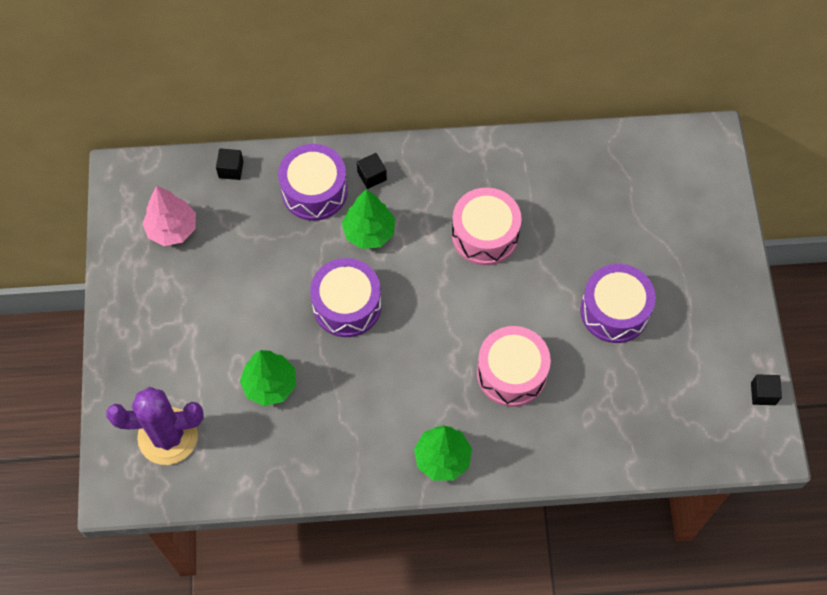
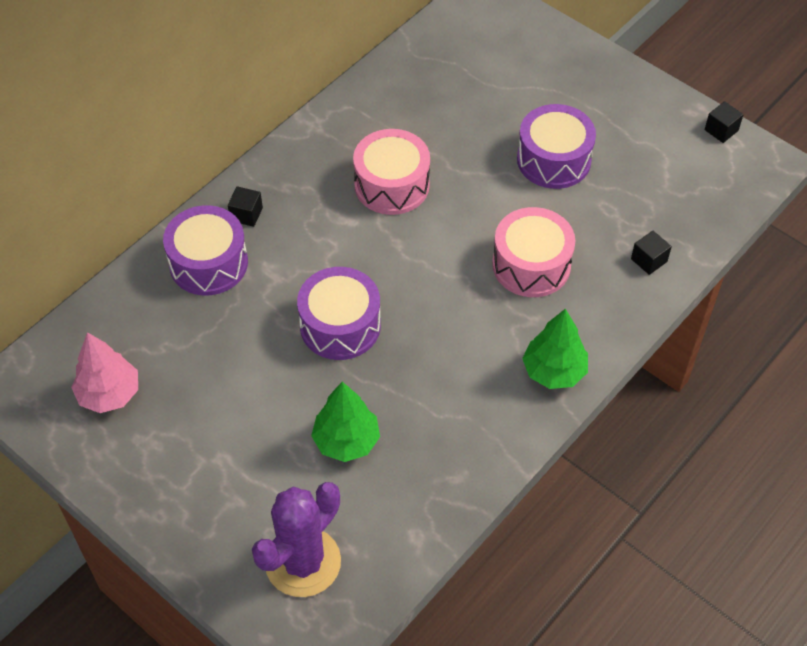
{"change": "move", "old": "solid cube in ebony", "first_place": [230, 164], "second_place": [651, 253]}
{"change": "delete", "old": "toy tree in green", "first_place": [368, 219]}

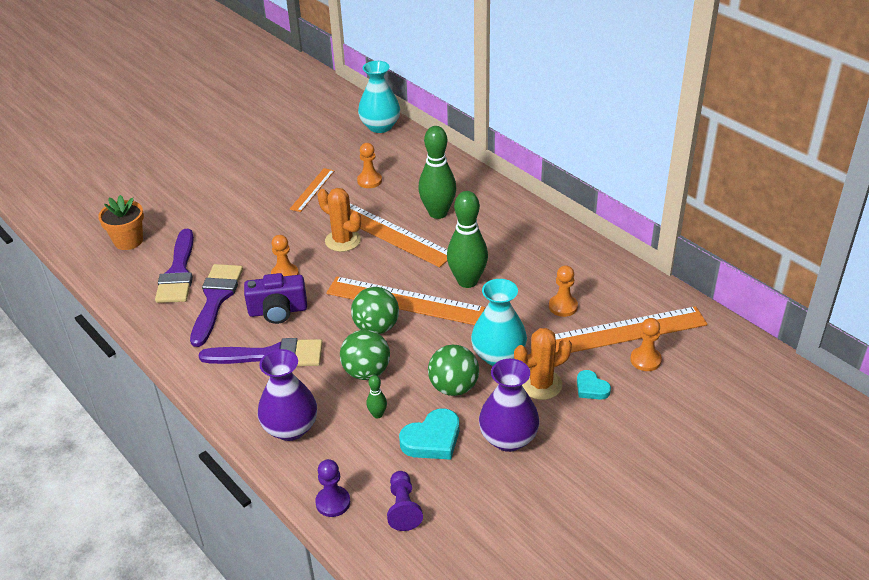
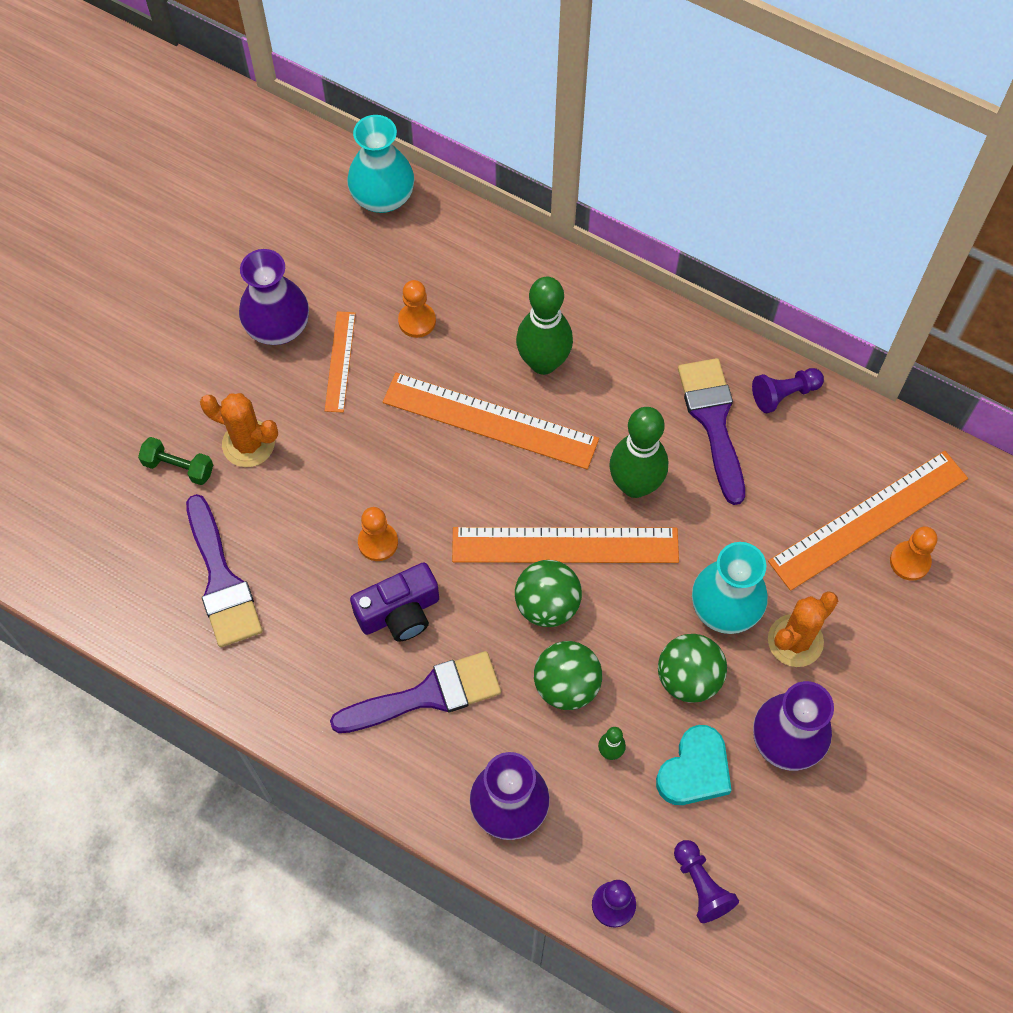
{"change": "delete", "old": "flower pot in orange-coloured", "first_place": [121, 222]}
{"change": "move", "old": "paint brush in royal purple", "first_place": [216, 305], "second_place": [711, 431]}
{"change": "move", "old": "cactus in orange-coloured", "first_place": [339, 220], "second_place": [239, 430]}
{"change": "delete", "old": "game pawn in orange-coloured", "first_place": [563, 291]}
{"change": "delete", "old": "heart shape in aqua", "first_place": [594, 385]}
{"change": "insert", "new": "free weight in green", "second_place": [175, 461]}
{"change": "insert", "new": "flower vase in royal purple", "second_place": [274, 297]}
{"change": "insert", "new": "game pawn in royal purple", "second_place": [788, 390]}

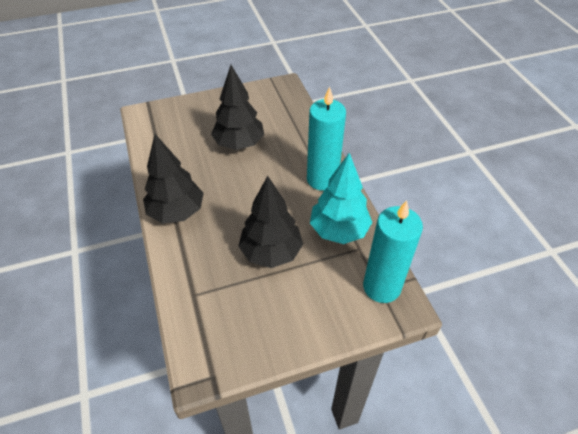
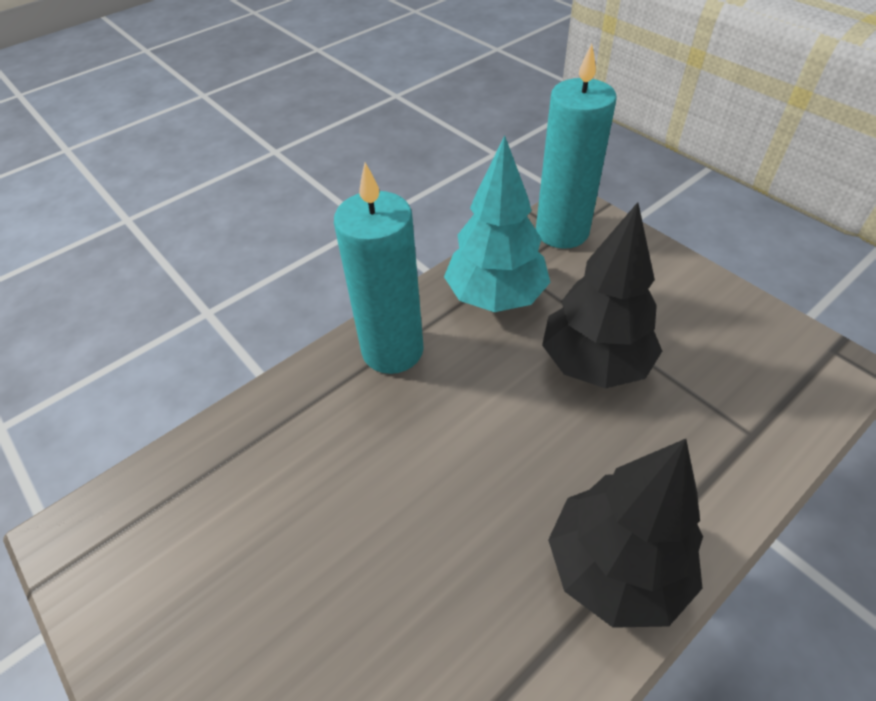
{"change": "delete", "old": "toy tree in ebony", "first_place": [237, 107]}

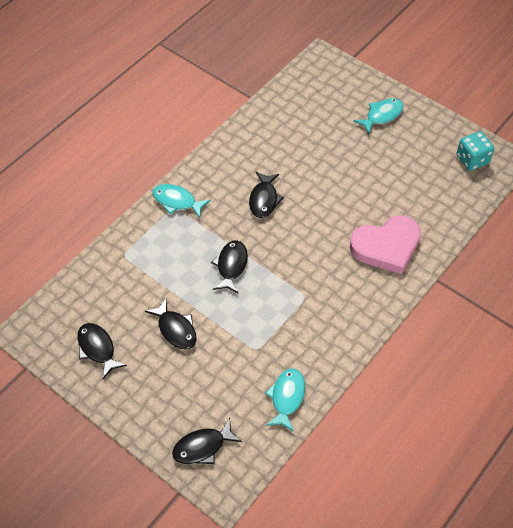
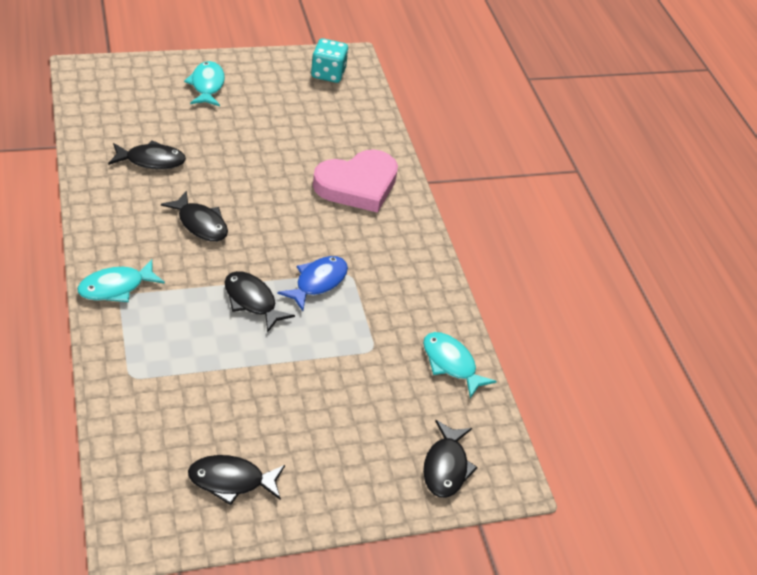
{"change": "move", "old": "toy fish in ebony", "first_place": [171, 323], "second_place": [147, 155]}
{"change": "rotate", "old": "heart shape in rose-pink", "first_place": [385, 244], "second_place": [355, 181], "degrees": 45}
{"change": "insert", "new": "toy fish in royal blue", "second_place": [312, 283]}

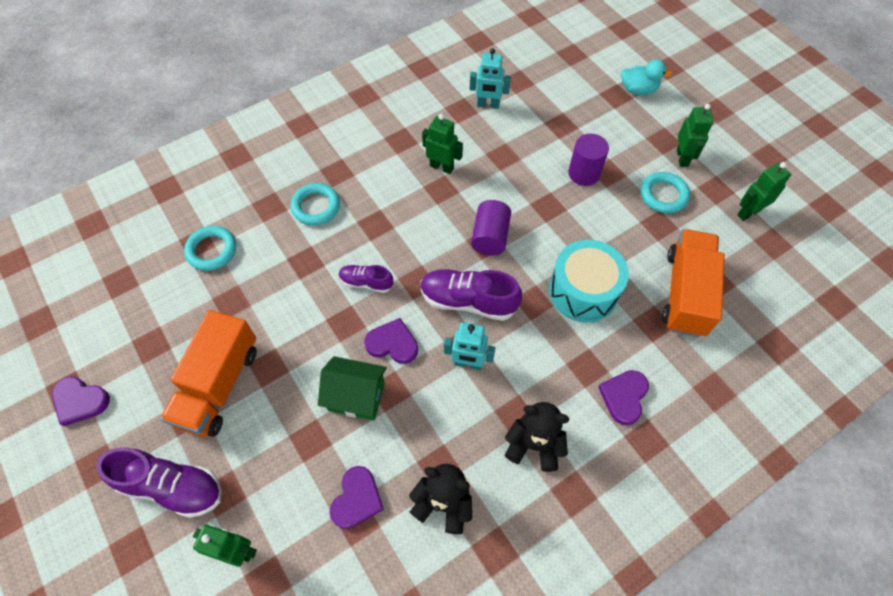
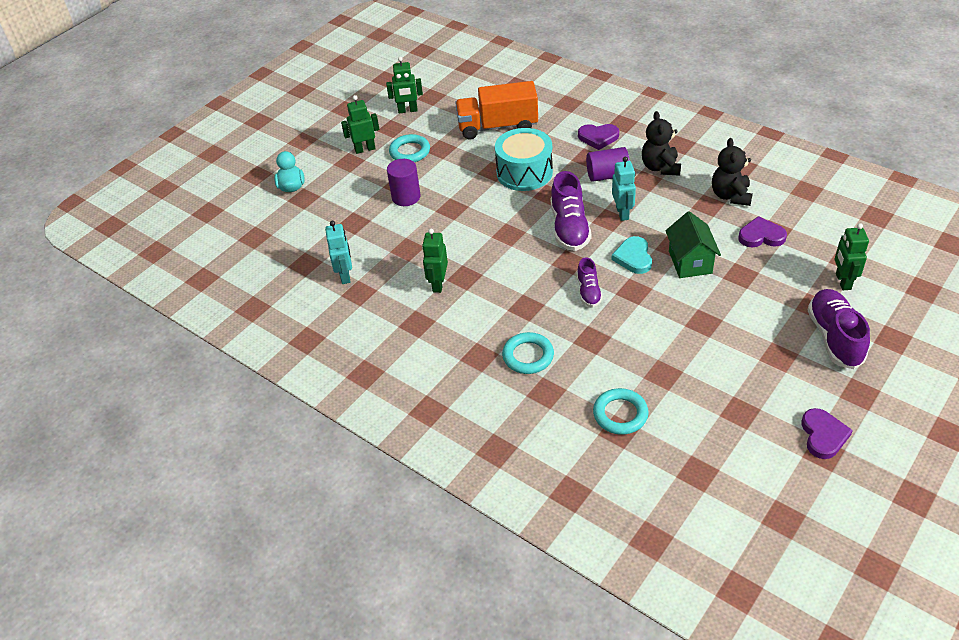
{"change": "delete", "old": "truck in orange-coloured", "first_place": [208, 373]}
{"change": "recolor", "old": "heart shape in royal purple", "new": "heart shape in aqua", "first_place": [391, 341], "second_place": [631, 255]}
{"change": "move", "old": "cylinder in royal purple", "first_place": [491, 228], "second_place": [608, 164]}
{"change": "rotate", "old": "robot figure in green", "first_place": [764, 191], "second_place": [404, 85], "degrees": -45}

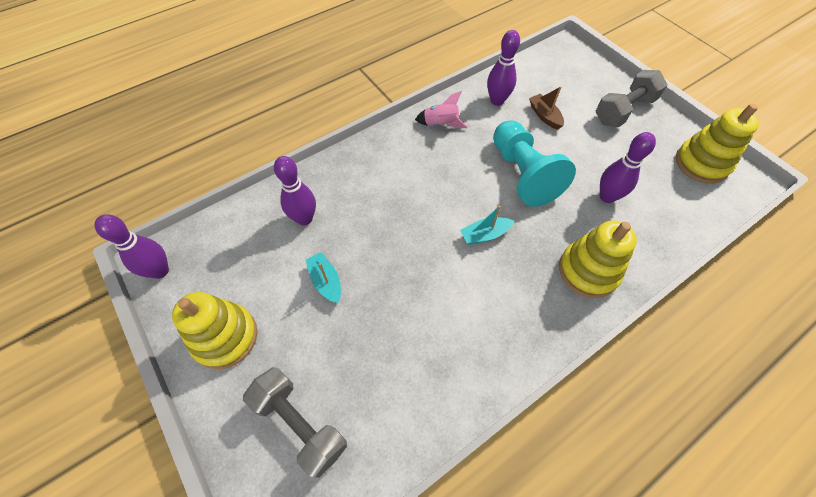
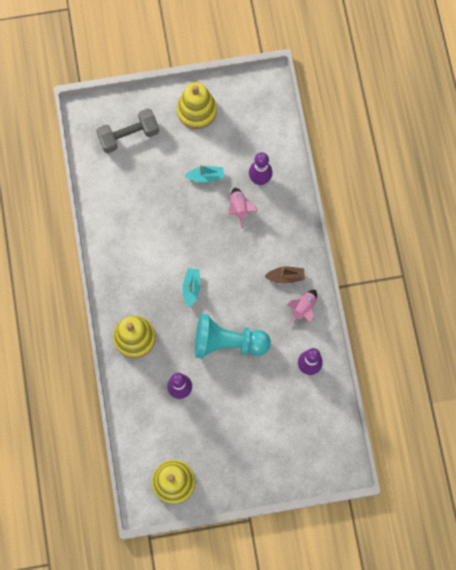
{"change": "delete", "old": "tenpin in royal purple", "first_place": [132, 246]}
{"change": "move", "old": "boat in dark brown", "first_place": [546, 108], "second_place": [285, 275]}
{"change": "delete", "old": "free weight in ash-grey", "first_place": [632, 98]}
{"change": "insert", "new": "spaceship in rose-pink", "second_place": [243, 208]}

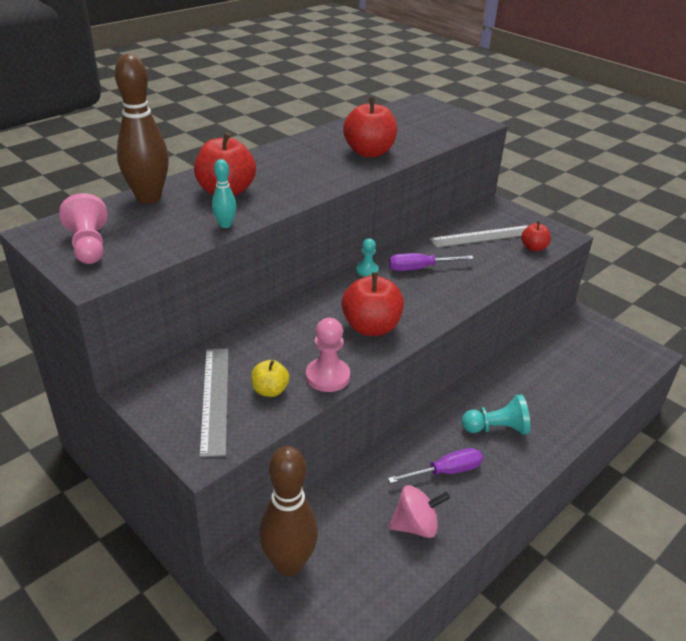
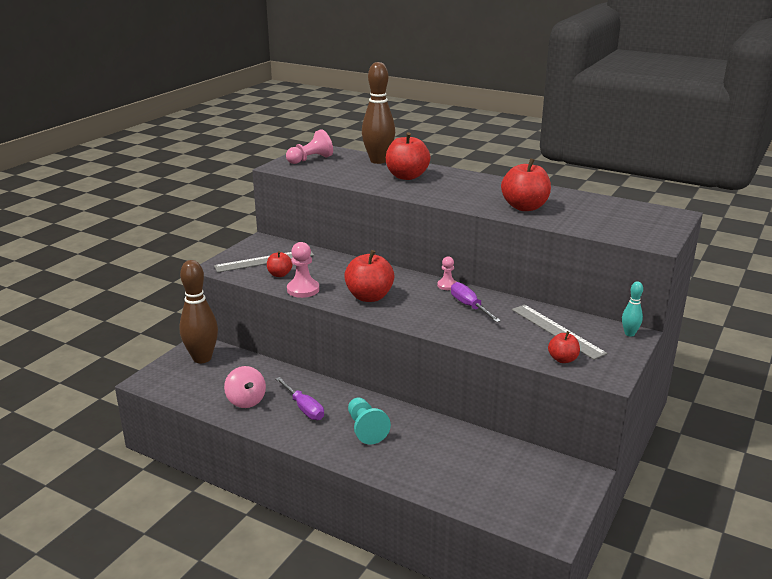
{"change": "move", "old": "tenpin in aqua", "first_place": [224, 193], "second_place": [632, 309]}
{"change": "recolor", "old": "toy apple in golden", "new": "toy apple in scarlet", "first_place": [270, 378], "second_place": [280, 264]}
{"change": "recolor", "old": "game pawn in aqua", "new": "game pawn in rose-pink", "first_place": [367, 257], "second_place": [446, 273]}

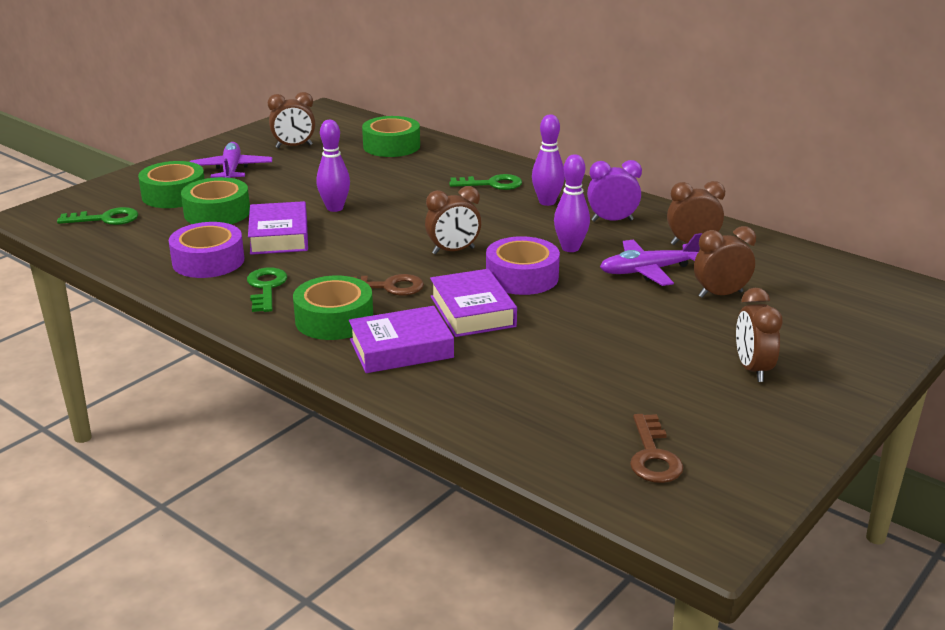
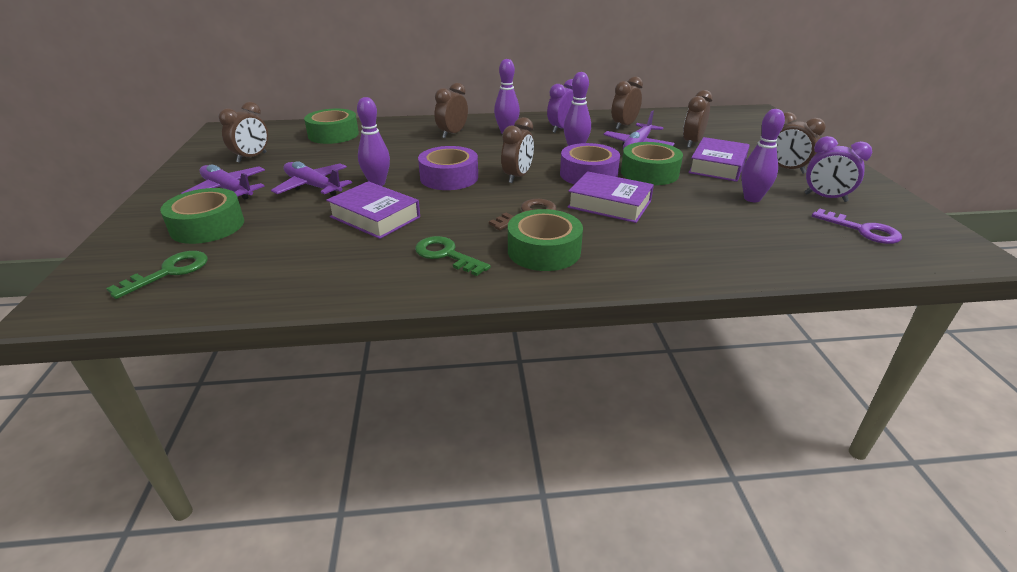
{"change": "move", "old": "roll of tape in royal purple", "first_place": [206, 250], "second_place": [448, 168]}
{"change": "move", "old": "roll of tape in green", "first_place": [215, 200], "second_place": [652, 163]}
{"change": "move", "old": "hardcover in royal purple", "first_place": [401, 339], "second_place": [719, 159]}
{"change": "replace", "old": "key in green", "new": "bedside clock in dark brown", "first_place": [485, 182], "second_place": [451, 110]}
{"change": "recolor", "old": "key in dark brown", "new": "key in royal purple", "first_place": [656, 448], "second_place": [857, 226]}
{"change": "insert", "new": "plane in royal purple", "second_place": [311, 178]}
{"change": "insert", "new": "tenpin in royal purple", "second_place": [763, 155]}
{"change": "insert", "new": "bedside clock in royal purple", "second_place": [838, 169]}

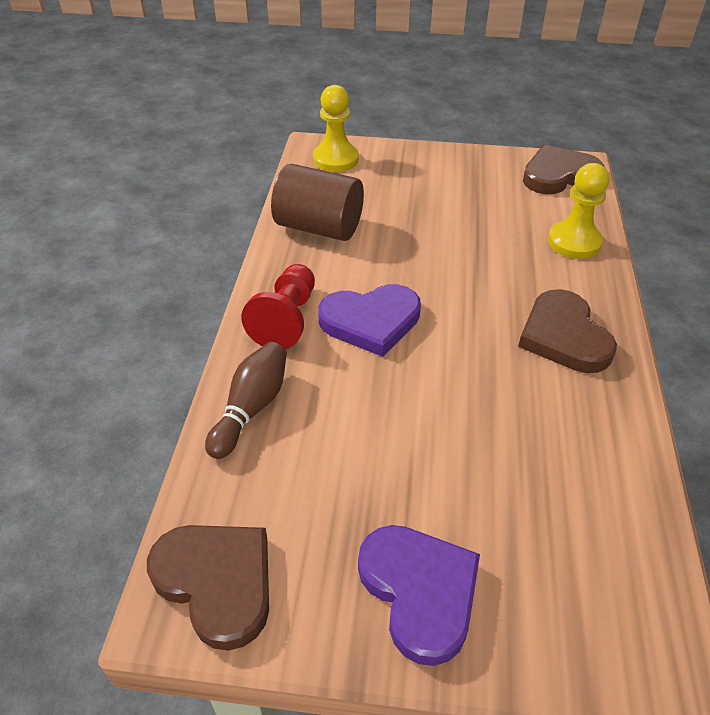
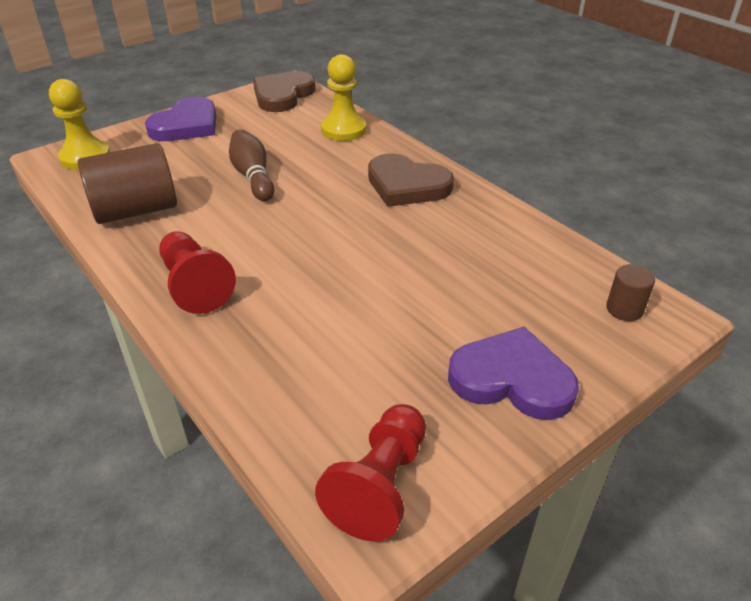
{"change": "replace", "old": "heart shape in dark brown", "new": "game pawn in scarlet", "first_place": [208, 588], "second_place": [370, 472]}
{"change": "move", "old": "tenpin in dark brown", "first_place": [246, 400], "second_place": [251, 165]}
{"change": "move", "old": "heart shape in royal purple", "first_place": [369, 320], "second_place": [180, 118]}
{"change": "insert", "new": "cylinder in dark brown", "second_place": [630, 292]}

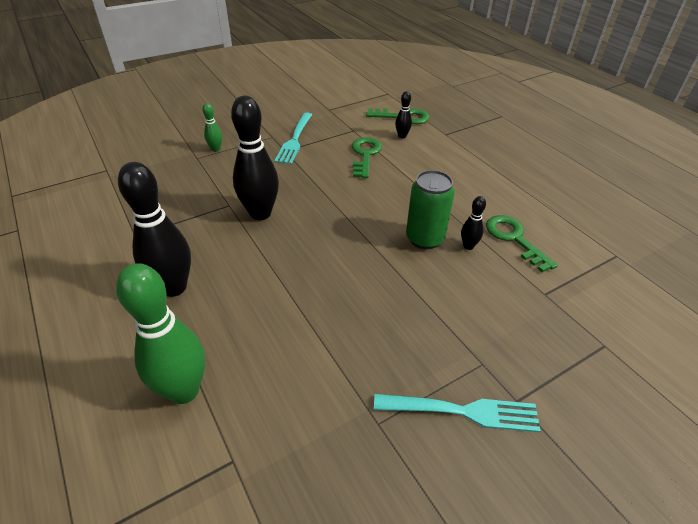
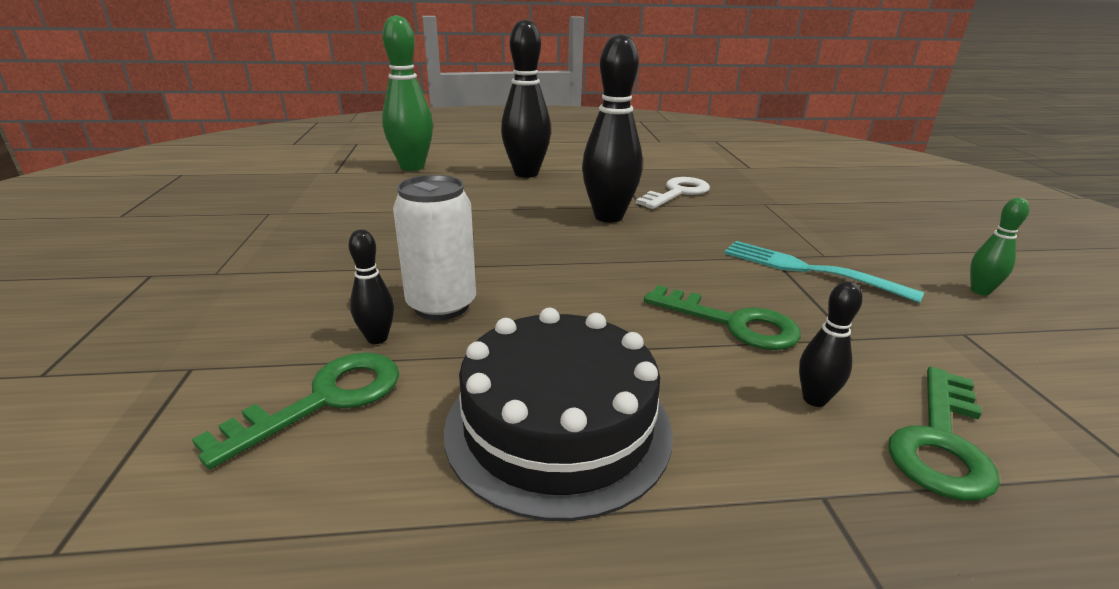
{"change": "move", "old": "tenpin in green", "first_place": [212, 127], "second_place": [1000, 247]}
{"change": "delete", "old": "dinner fork in aqua", "first_place": [457, 413]}
{"change": "recolor", "old": "tin in green", "new": "tin in white", "first_place": [430, 209], "second_place": [434, 247]}
{"change": "rotate", "old": "key in green", "first_place": [522, 244], "second_place": [295, 410], "degrees": -45}
{"change": "insert", "new": "layer cake in ebony", "second_place": [558, 414]}
{"change": "insert", "new": "key in white", "second_place": [673, 193]}

